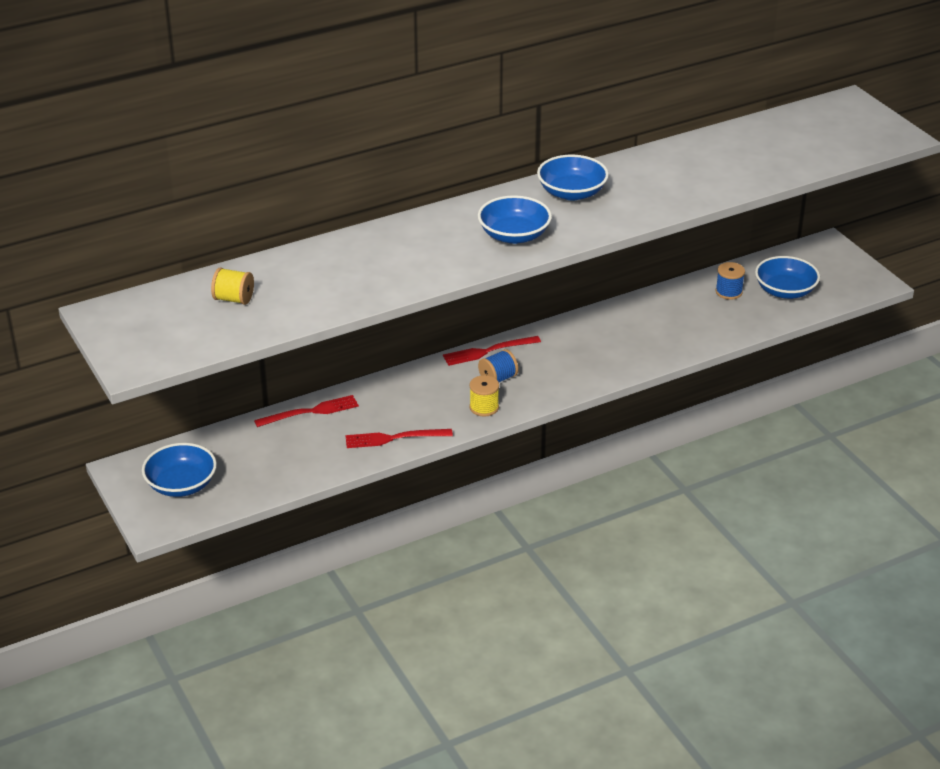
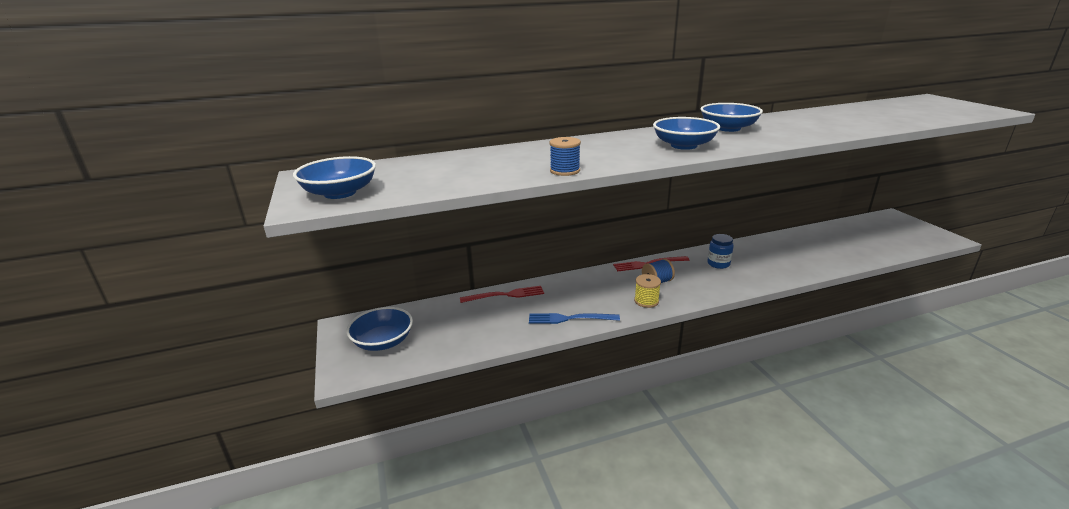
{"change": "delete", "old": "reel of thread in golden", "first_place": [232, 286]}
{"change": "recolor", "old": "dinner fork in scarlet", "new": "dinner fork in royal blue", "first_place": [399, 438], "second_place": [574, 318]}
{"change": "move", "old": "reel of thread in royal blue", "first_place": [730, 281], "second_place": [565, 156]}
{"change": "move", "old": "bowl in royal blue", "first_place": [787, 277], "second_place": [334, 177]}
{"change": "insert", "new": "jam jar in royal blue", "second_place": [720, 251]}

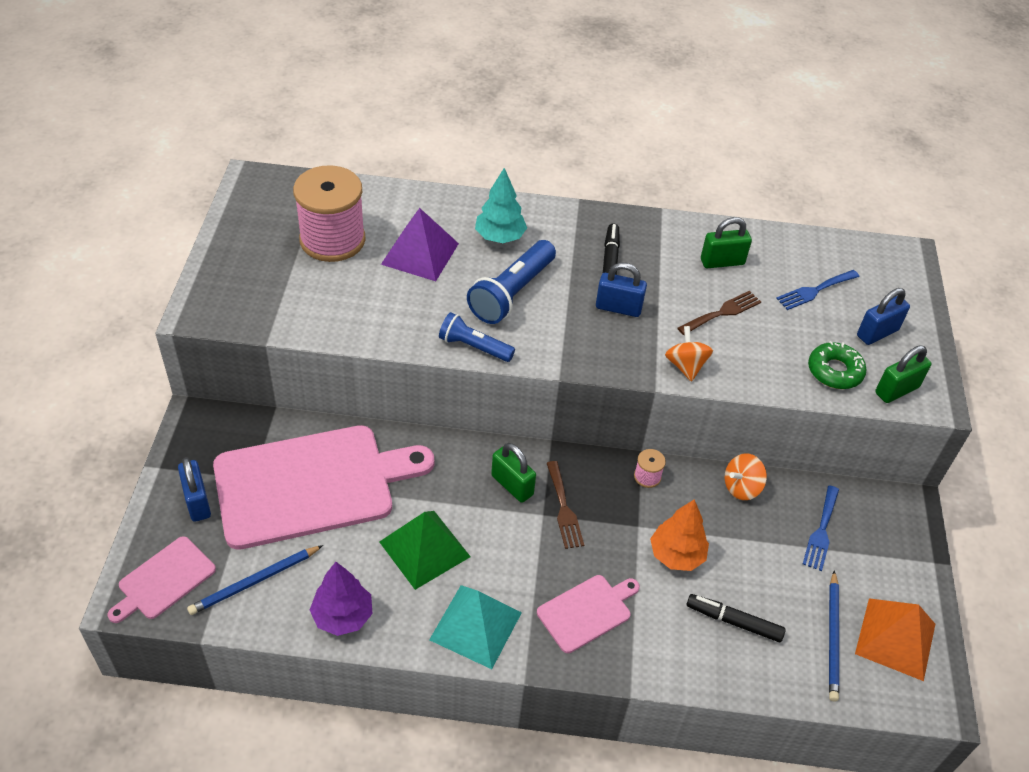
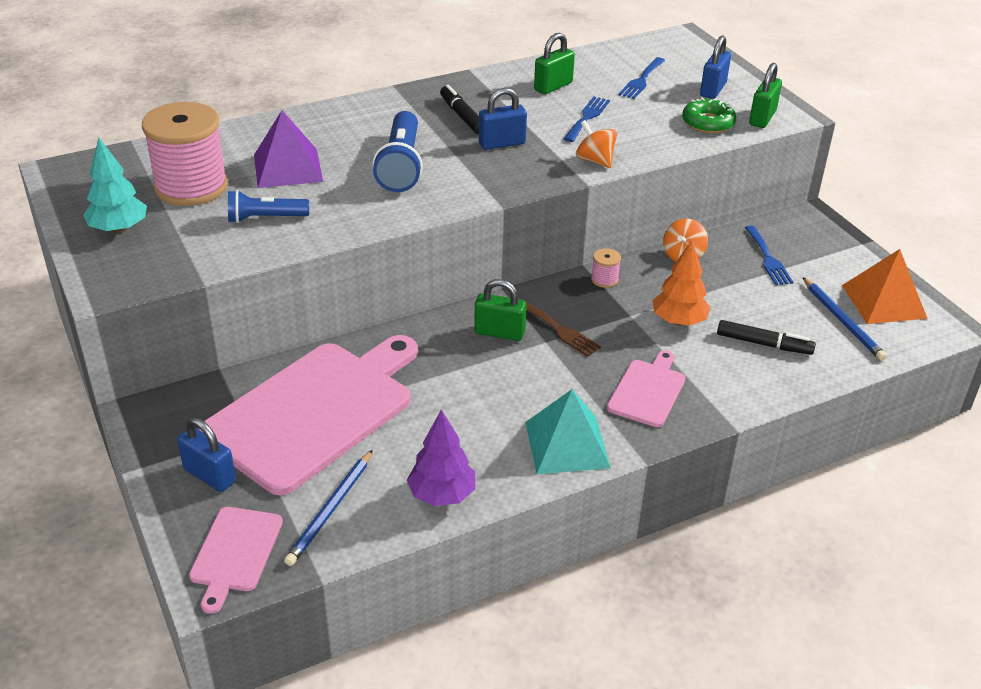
{"change": "delete", "old": "pyramid shape in green", "first_place": [425, 550]}
{"change": "move", "old": "pocket torch in royal blue", "first_place": [477, 337], "second_place": [268, 206]}
{"change": "move", "old": "toy tree in aqua", "first_place": [501, 205], "second_place": [115, 185]}
{"change": "recolor", "old": "dinner fork in dark brown", "new": "dinner fork in royal blue", "first_place": [719, 313], "second_place": [587, 119]}
{"change": "rotate", "old": "marker pen in ebony", "first_place": [736, 618], "second_place": [766, 337], "degrees": -150}

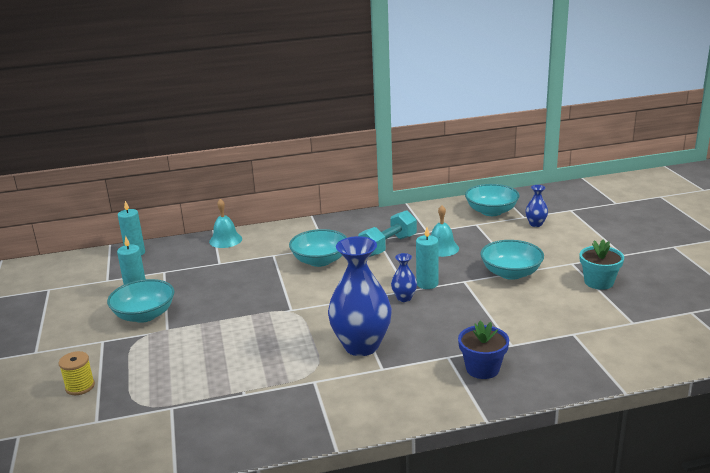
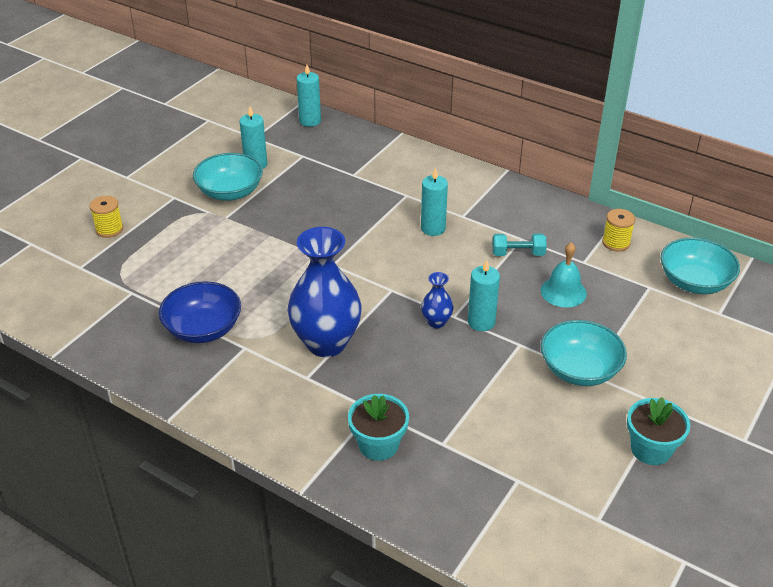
{"change": "delete", "old": "school bell in aqua", "first_place": [225, 223]}
{"change": "replace", "old": "bowl in aqua", "new": "wax candle in aqua", "first_place": [318, 248], "second_place": [434, 202]}
{"change": "resize", "old": "free weight in aqua", "first_place": [387, 233], "second_place": [519, 244], "factor": 0.63}
{"change": "recolor", "old": "flower pot in royal blue", "new": "flower pot in aqua", "first_place": [483, 350], "second_place": [378, 427]}
{"change": "delete", "old": "flower vase in royal blue", "first_place": [536, 206]}
{"change": "insert", "new": "bowl in royal blue", "second_place": [200, 312]}
{"change": "insert", "new": "reel of thread in golden", "second_place": [618, 230]}

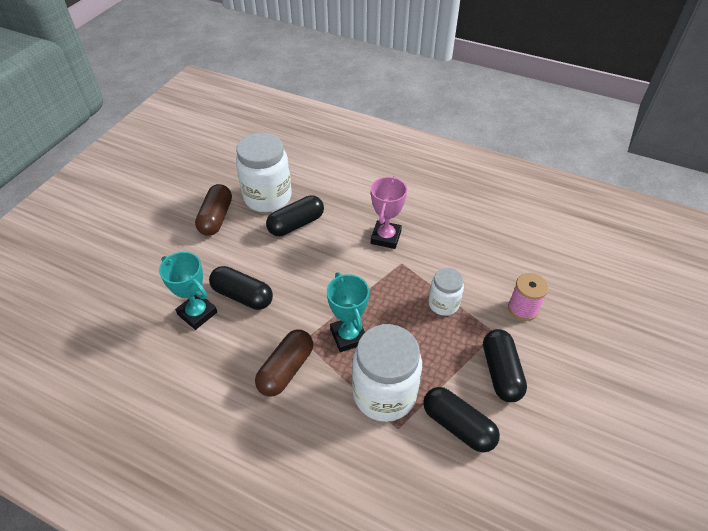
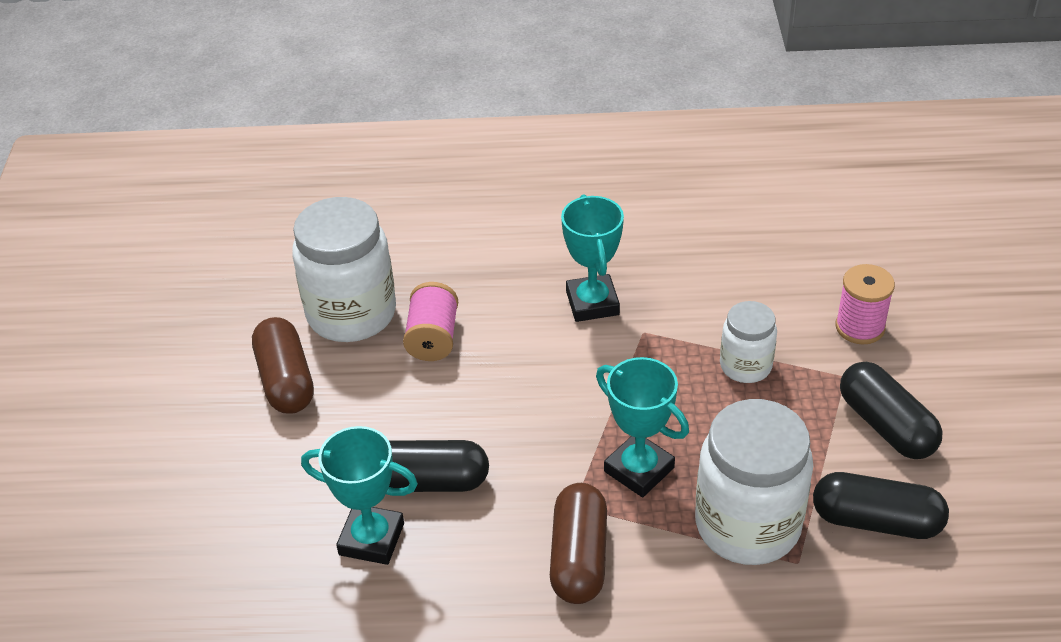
{"change": "replace", "old": "pill shape in ebony", "new": "reel of thread in rose-pink", "first_place": [295, 215], "second_place": [430, 321]}
{"change": "recolor", "old": "trophy in rose-pink", "new": "trophy in aqua", "first_place": [389, 212], "second_place": [592, 258]}

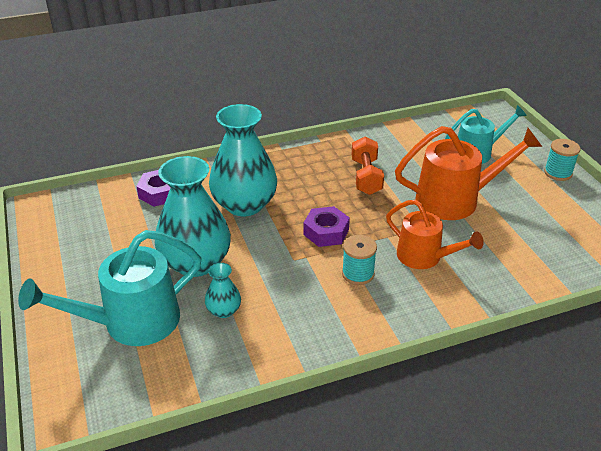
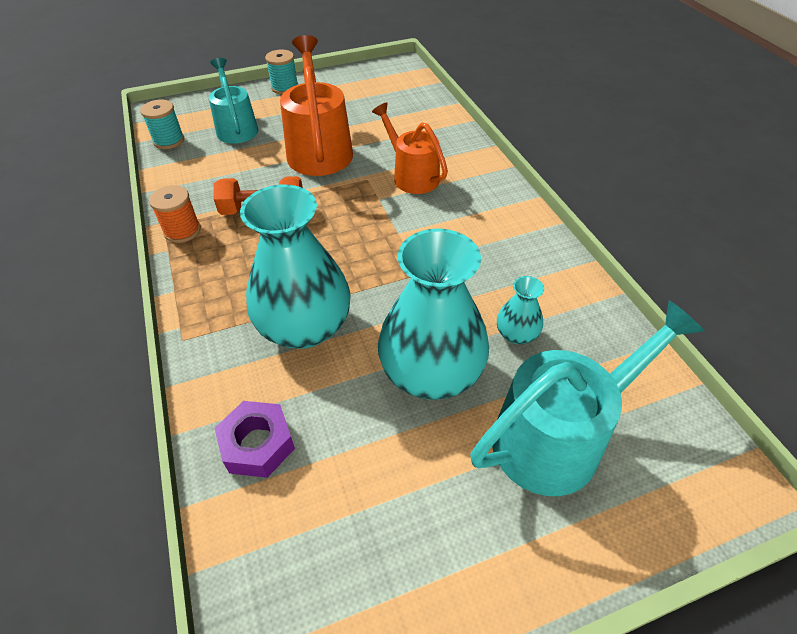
{"change": "rotate", "old": "watering pot in aqua", "first_place": [110, 288], "second_place": [587, 398], "degrees": -90}
{"change": "delete", "old": "nut in royal purple", "first_place": [327, 226]}
{"change": "move", "old": "reel of thread in aqua", "first_place": [359, 260], "second_place": [162, 124]}
{"change": "rotate", "old": "watering pot in orange-coloured", "first_place": [435, 234], "second_place": [410, 148], "degrees": -75}
{"change": "insert", "new": "reel of thread in orange-coloured", "second_place": [175, 214]}

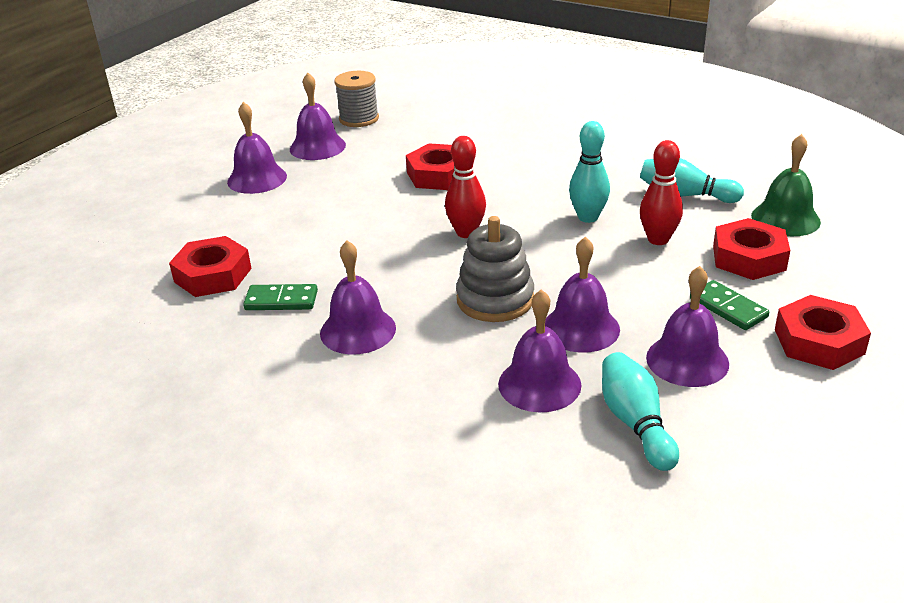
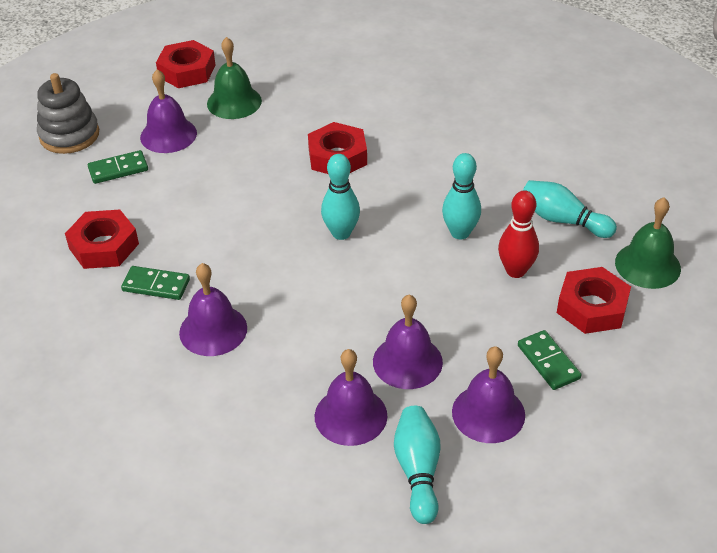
{"change": "recolor", "old": "school bell in royal purple", "new": "school bell in green", "first_place": [318, 116], "second_place": [234, 78]}
{"change": "delete", "old": "reel of thread in ash-grey", "first_place": [356, 99]}
{"change": "recolor", "old": "tenpin in scarlet", "new": "tenpin in aqua", "first_place": [465, 187], "second_place": [340, 197]}
{"change": "move", "old": "stacking rings in ash-grey", "first_place": [495, 269], "second_place": [68, 113]}
{"change": "move", "old": "nut in scarlet", "first_place": [823, 332], "second_place": [185, 64]}
{"change": "insert", "new": "domino tile in green", "second_place": [118, 167]}

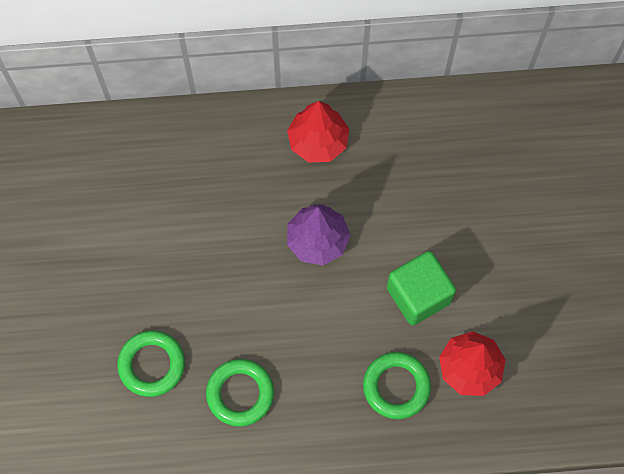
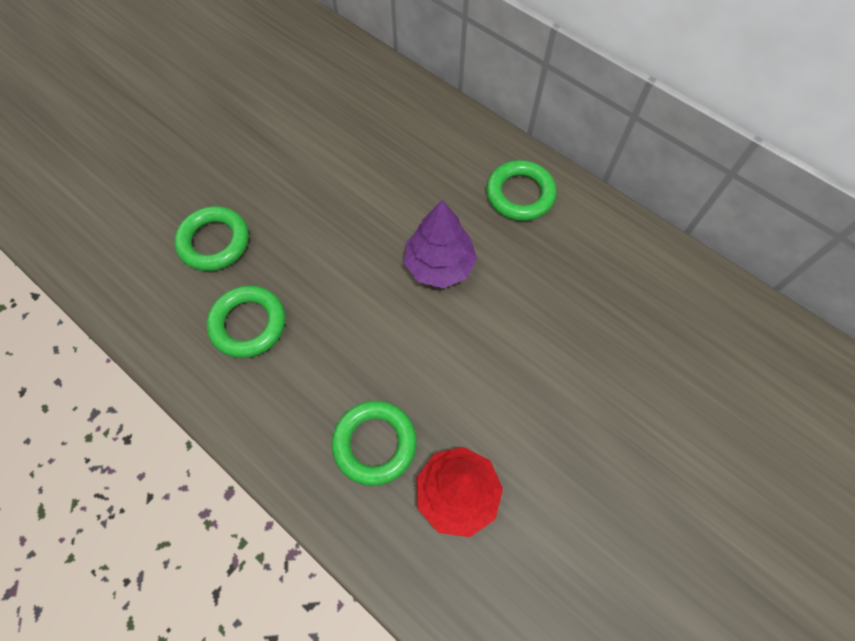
{"change": "replace", "old": "toy tree in scarlet", "new": "hoop in green", "first_place": [318, 132], "second_place": [521, 190]}
{"change": "delete", "old": "solid cube in green", "first_place": [421, 288]}

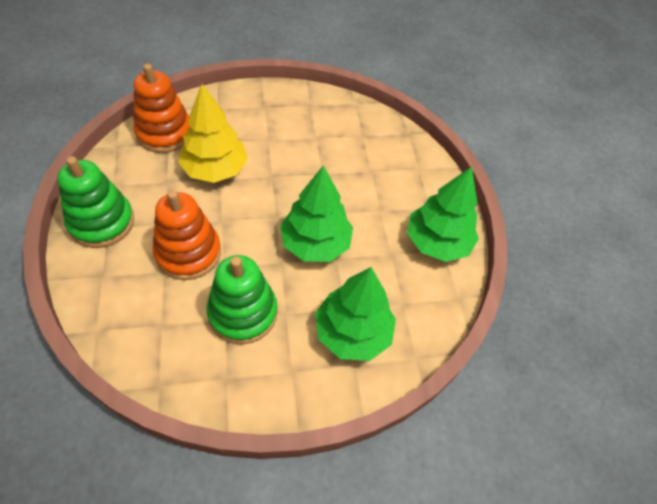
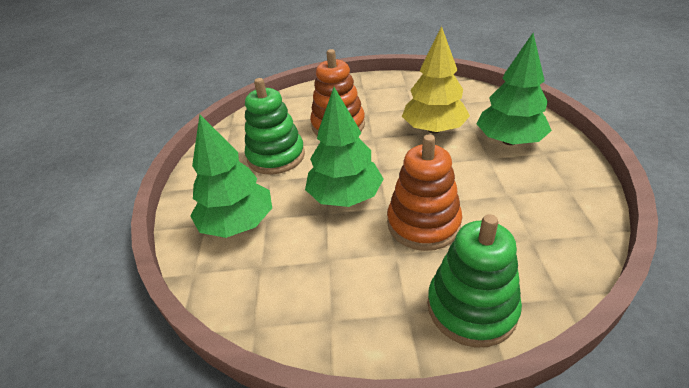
{"change": "move", "old": "stacking rings in green", "first_place": [95, 202], "second_place": [474, 280]}
{"change": "move", "old": "stacking rings in orange-coloured", "first_place": [161, 108], "second_place": [424, 192]}
{"change": "move", "old": "toy tree in green", "first_place": [443, 214], "second_place": [514, 89]}

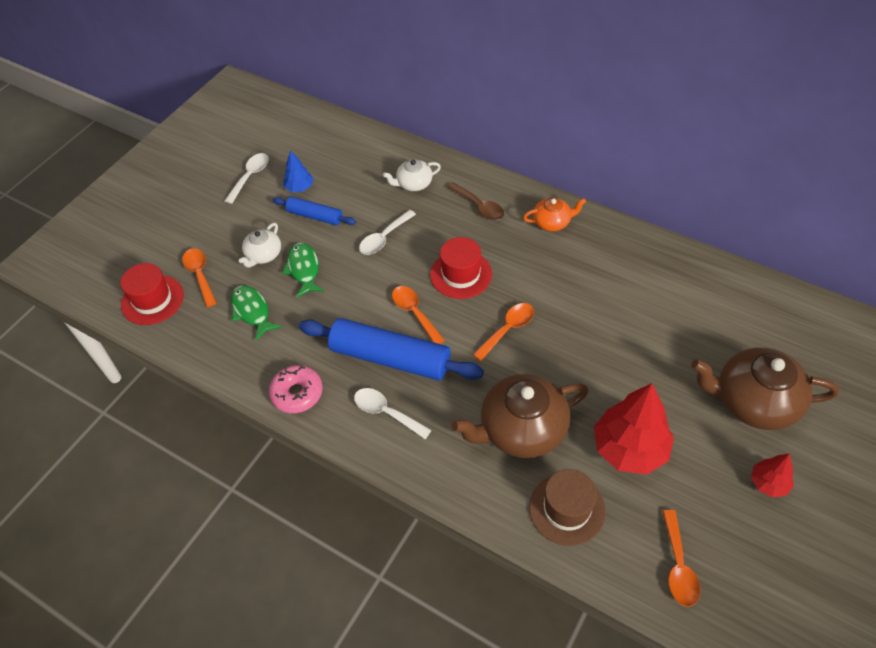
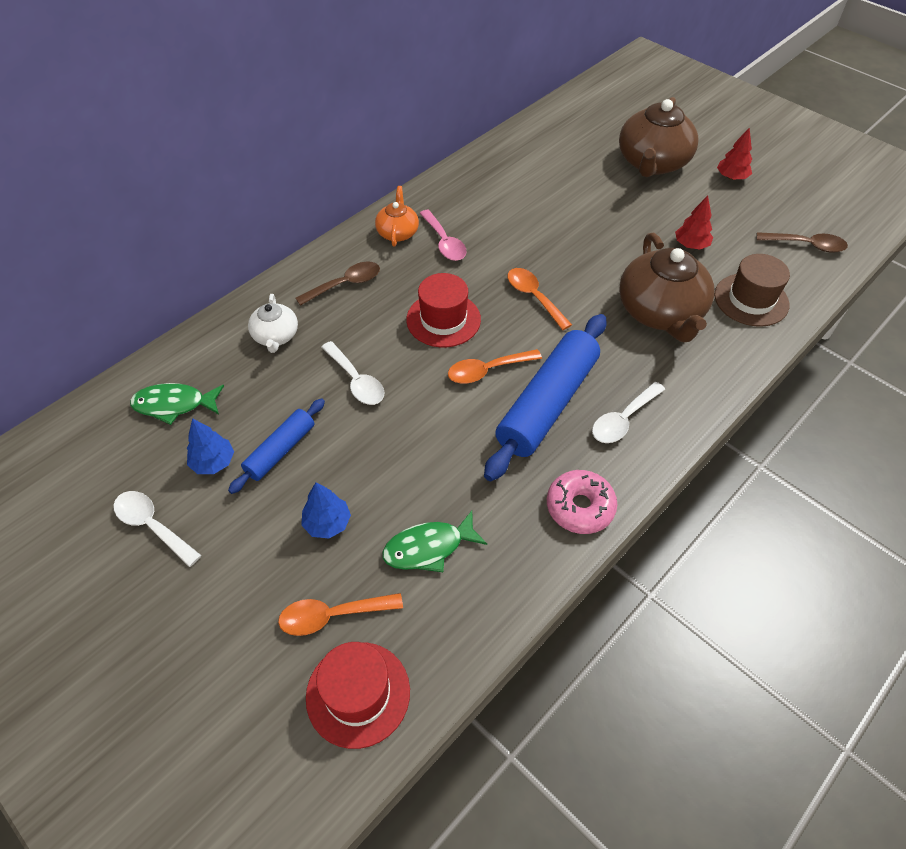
{"change": "replace", "old": "teapot in white", "new": "toy tree in royal blue", "first_place": [260, 245], "second_place": [326, 510]}
{"change": "move", "old": "toy fish in green", "first_place": [303, 270], "second_place": [177, 404]}
{"change": "resize", "old": "toy tree in scarlet", "first_place": [634, 429], "second_place": [694, 223], "factor": 0.51}
{"change": "recolor", "old": "tablespoon in orange-coloured", "new": "tablespoon in dark brown", "first_place": [681, 558], "second_place": [802, 242]}
{"change": "insert", "new": "tablespoon in rose-pink", "second_place": [443, 235]}

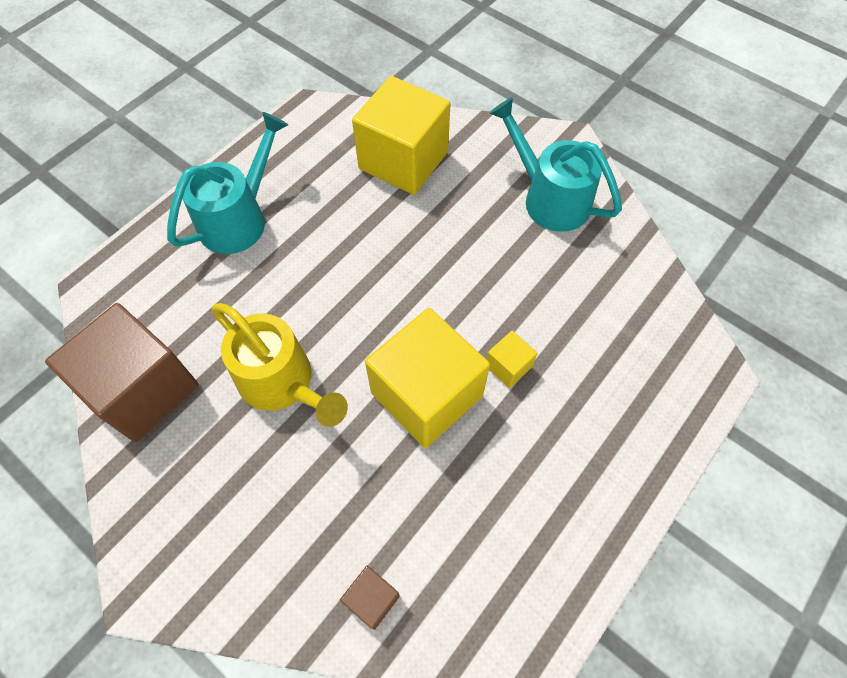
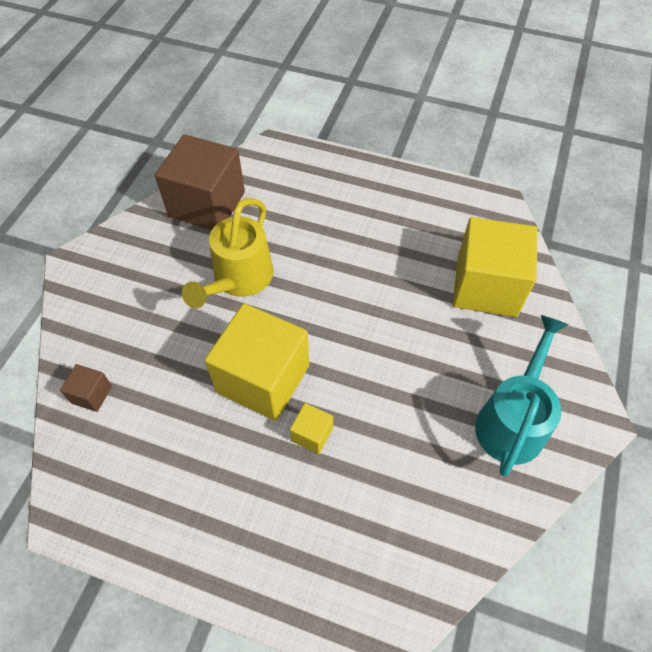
{"change": "delete", "old": "watering pot in aqua", "first_place": [227, 183]}

